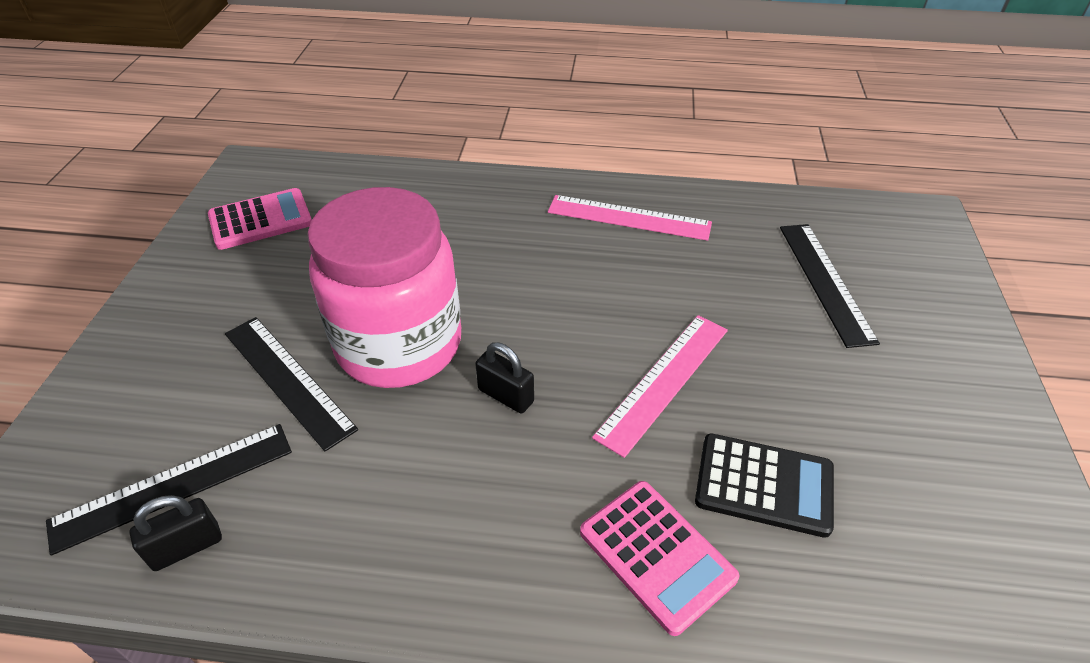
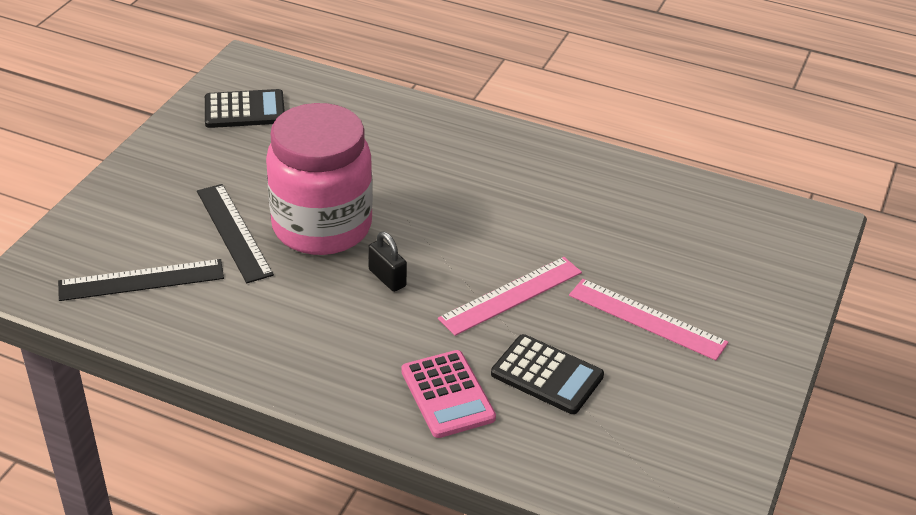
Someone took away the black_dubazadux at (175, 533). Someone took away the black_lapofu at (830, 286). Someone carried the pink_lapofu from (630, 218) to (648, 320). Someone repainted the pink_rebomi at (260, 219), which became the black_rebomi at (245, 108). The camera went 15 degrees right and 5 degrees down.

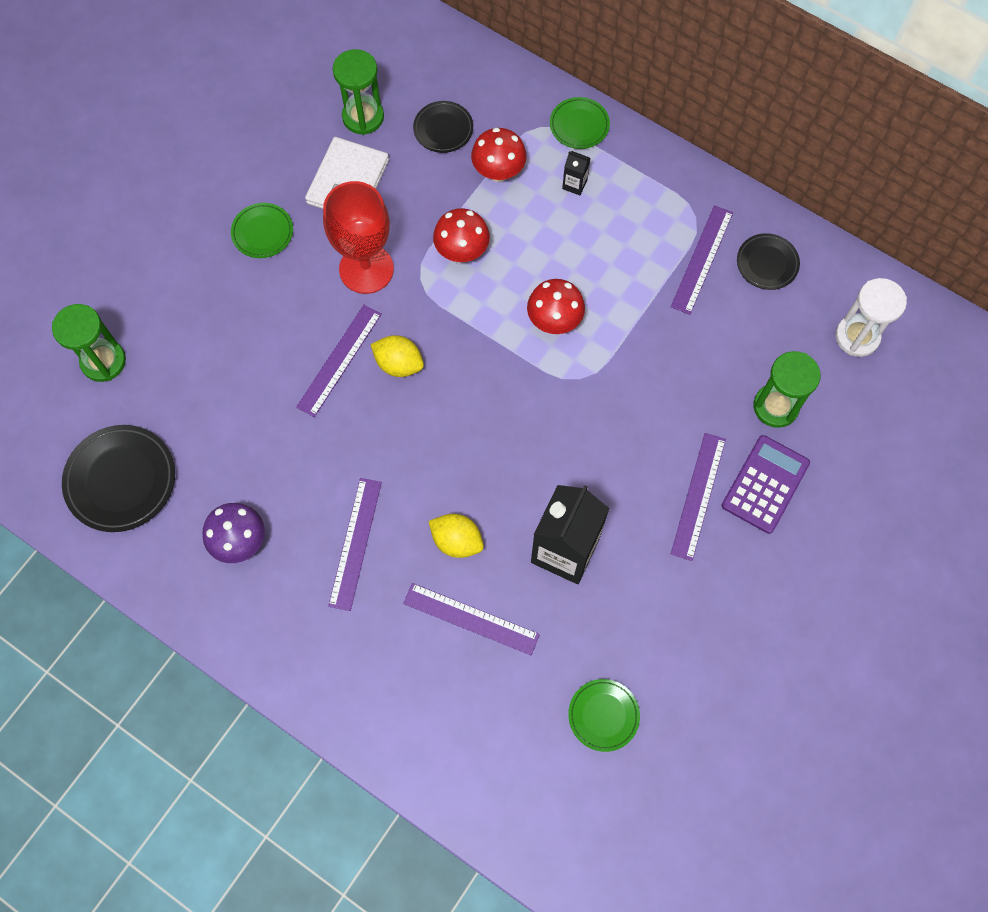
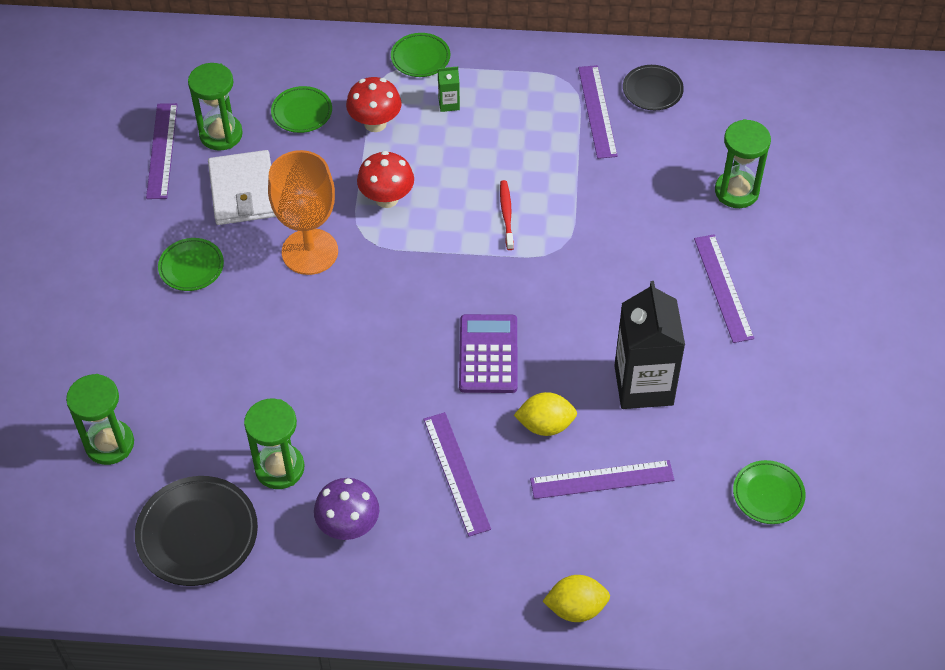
Someone took away the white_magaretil at (871, 317). Someone put down the green_magaretil at (274, 444). Someone carried the purple_lapofu from (339, 361) to (162, 151). Someone carried the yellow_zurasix from (397, 356) to (576, 598). Someone carried the purple_rebomi from (766, 484) to (488, 353). Someone swapped the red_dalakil at (556, 306) for the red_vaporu at (507, 215). Someone repainted the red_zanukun at (358, 237), which became the orange_zanukun at (303, 212). Someone repainted the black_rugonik at (443, 127), which became the green_rugonik at (301, 109). Someone repainted the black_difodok at (576, 173), which became the green_difodok at (449, 89). The camera went 30 degrees left and 15 degrees down.

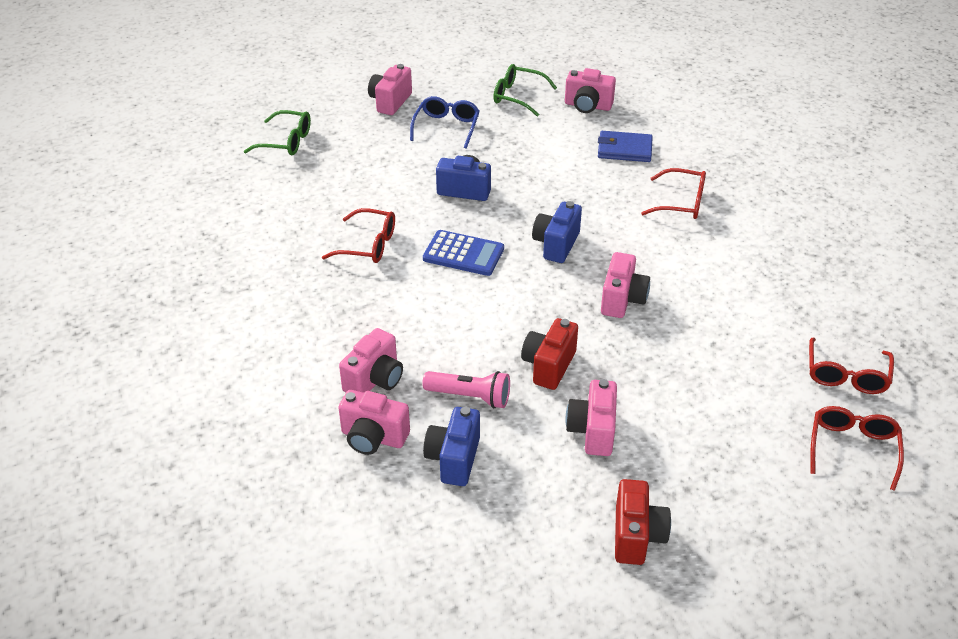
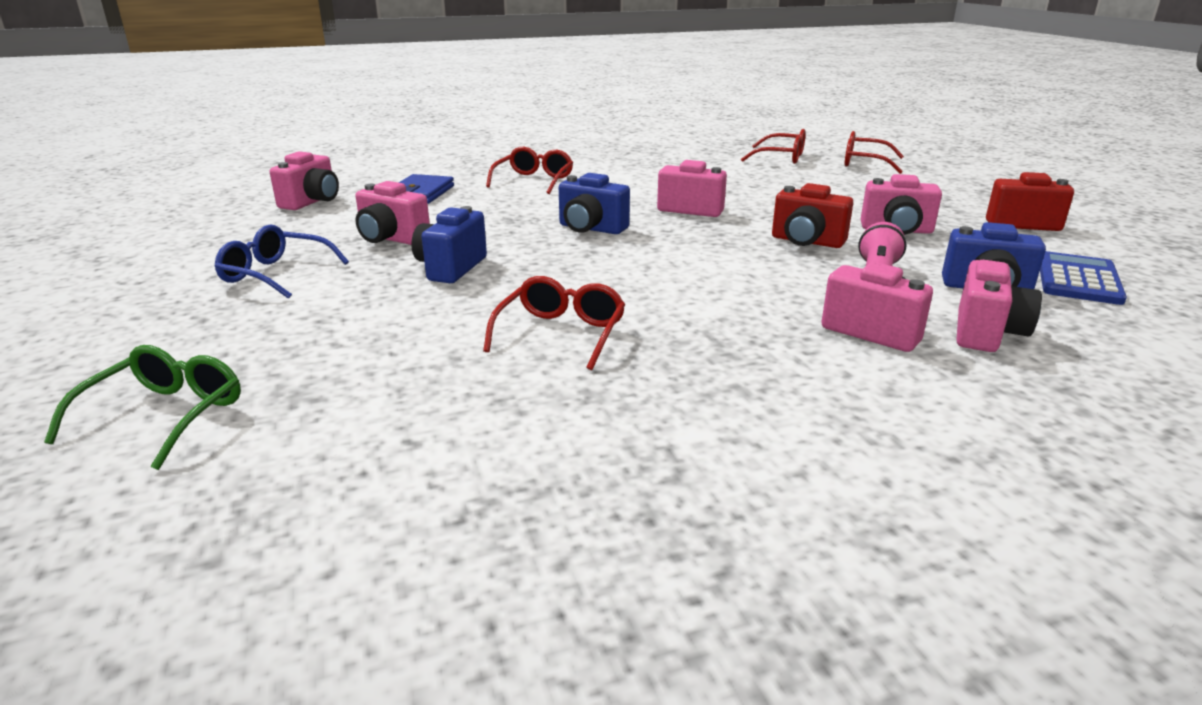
Someone took away the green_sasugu at (525, 90). Someone carried the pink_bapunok from (390, 89) to (393, 213). Someone carried the blue_rebomi from (463, 253) to (1083, 278). The camera went 85 degrees left and 15 degrees down.

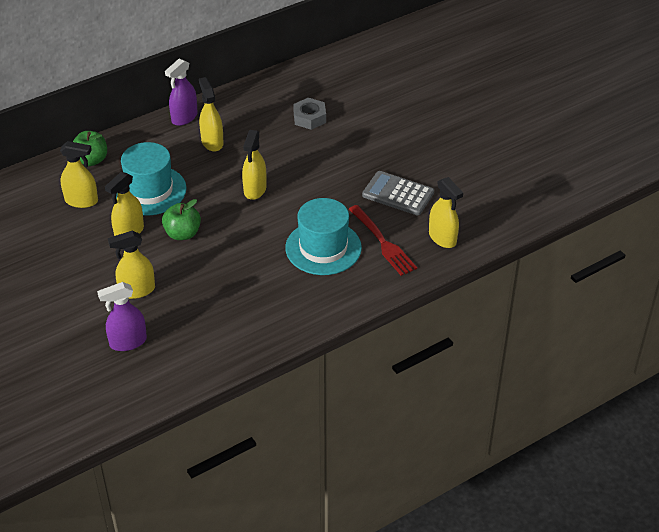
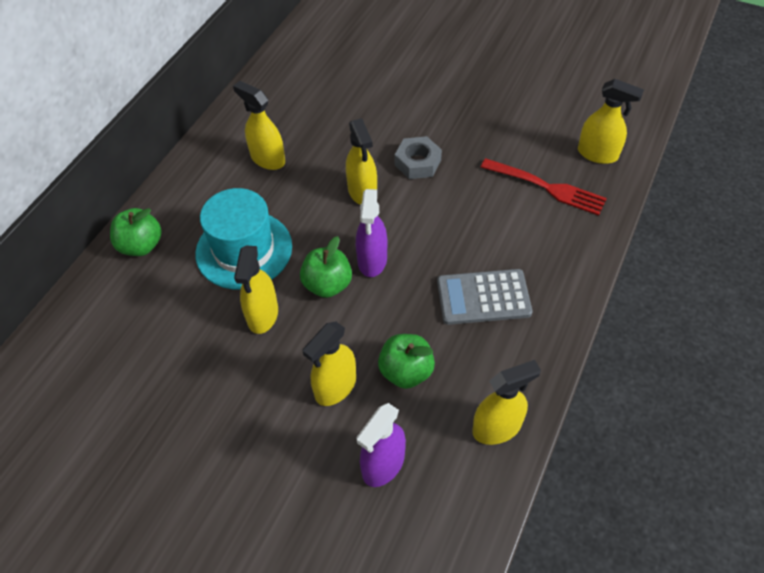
Someone took away the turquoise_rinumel at (323, 236). Someone put down the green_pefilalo at (406, 361). Someone carried the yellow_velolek from (79, 174) to (506, 402). Someone carried the purple_velolek from (181, 92) to (371, 233). Someone carried the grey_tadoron from (309, 114) to (418, 157). Someone carried the grey_rebomi from (398, 193) to (485, 297). The camera went 30 degrees left and 10 degrees up.

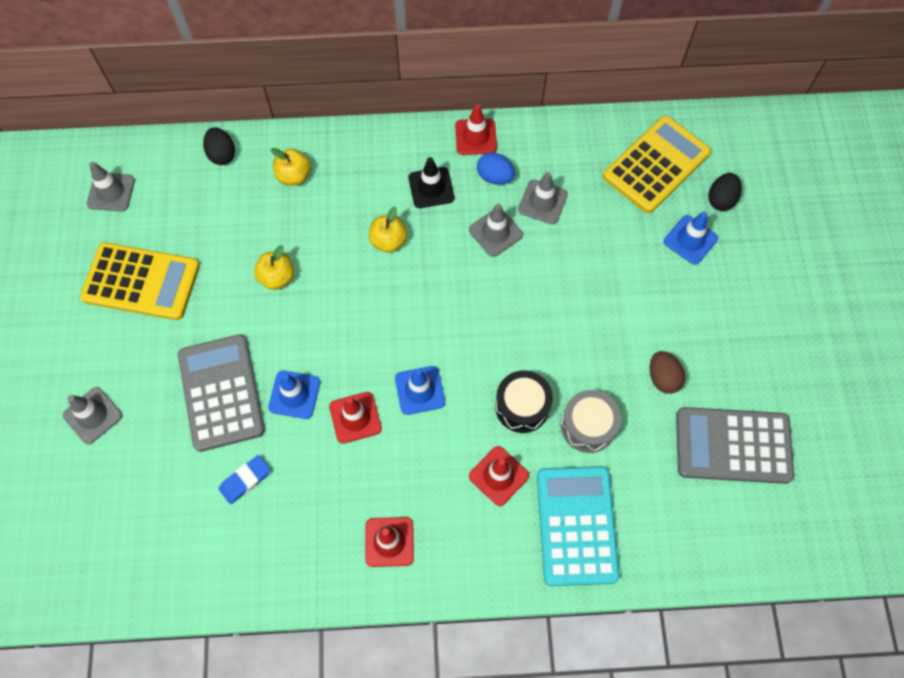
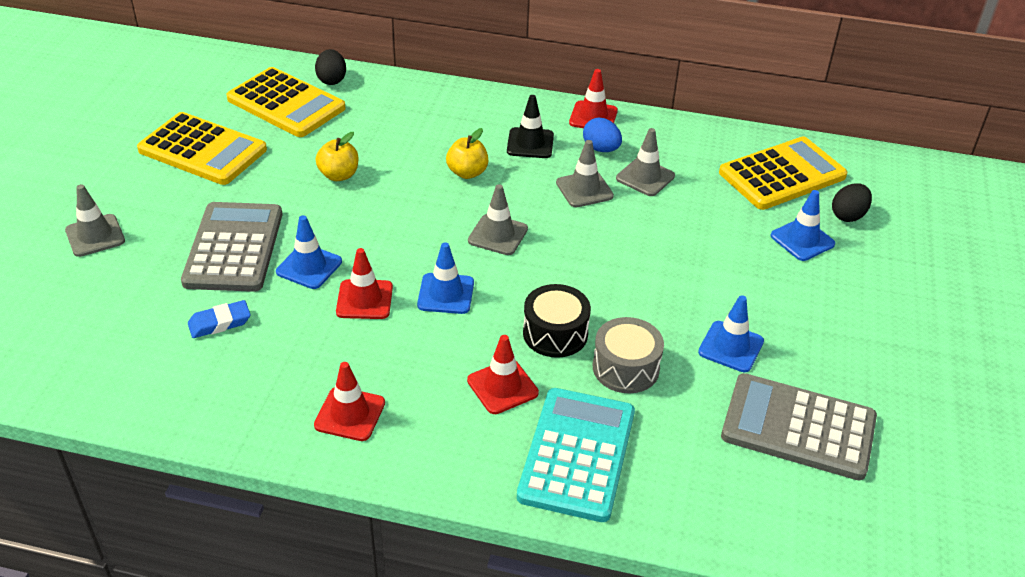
Someone took away the yellow_pefilalo at (291, 167). Someone put down the yellow_rebomi at (285, 102). Someone carried the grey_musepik from (111, 187) to (498, 219). Someone swapped the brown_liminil at (667, 372) for the blue_musepik at (731, 333). The camera went 15 degrees right and 25 degrees down.

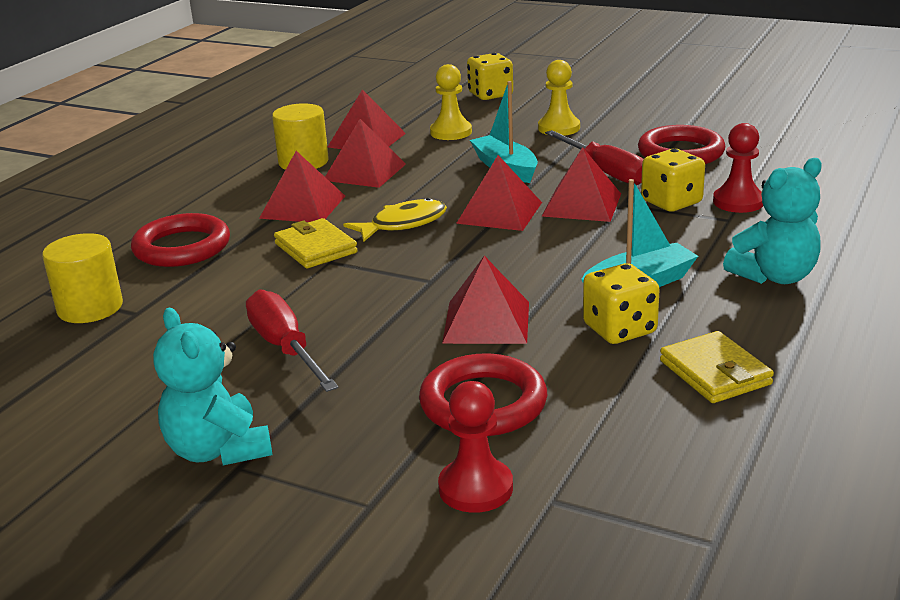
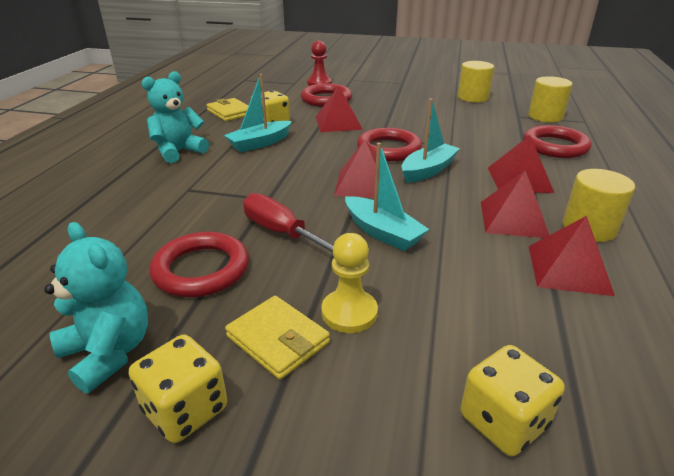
Someone took away the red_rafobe at (292, 340). Someone took away the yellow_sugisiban at (451, 102). Someone took away the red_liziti at (581, 184). Someone took away the red_sugisiban at (738, 168). Someone put down the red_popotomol at (389, 144). Someone put down the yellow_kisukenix at (476, 81). Someone carried the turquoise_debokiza from (213, 386) to (96, 308). Someone carried the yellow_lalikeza from (316, 243) to (277, 338). Someone carried the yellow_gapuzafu from (673, 180) to (178, 389). Someone swapped the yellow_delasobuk at (395, 220) for the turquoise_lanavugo at (431, 141). The camera went 165 degrees right and 5 degrees up.

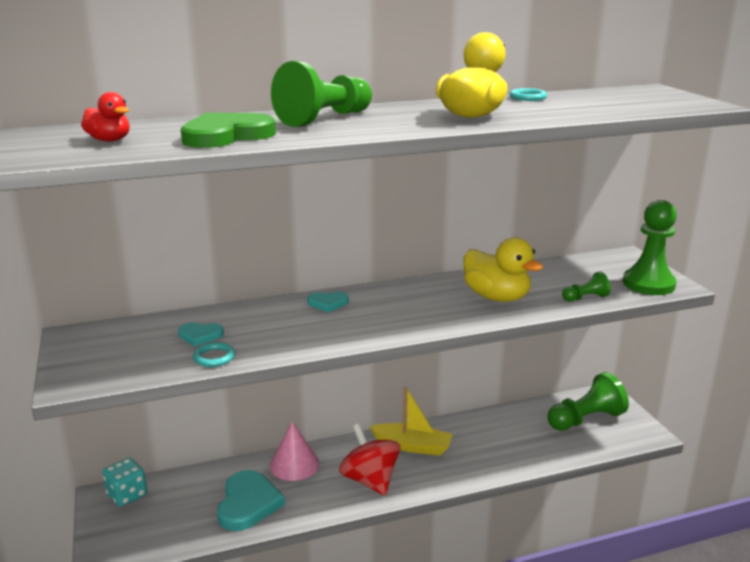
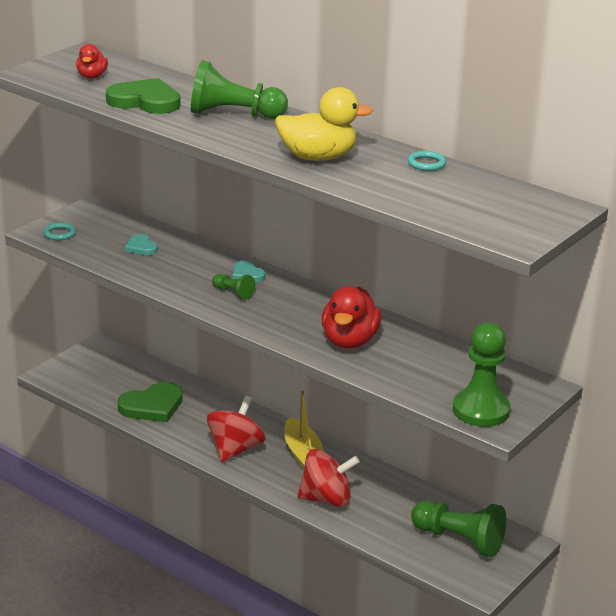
Someone took away the turquoise_gapuzafu at (125, 482). Someone took away the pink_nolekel at (294, 451). Someone put down the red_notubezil at (328, 478). Someone carried the turquoise_popotomol from (214, 354) to (59, 231). Someone carried the green_sugisiban from (586, 286) to (233, 287). Someone repainted the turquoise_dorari at (251, 500), which became the green_dorari at (150, 402). Someone repainted the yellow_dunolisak at (503, 269), which became the red_dunolisak at (352, 317). The camera went 55 degrees right and 5 degrees up.

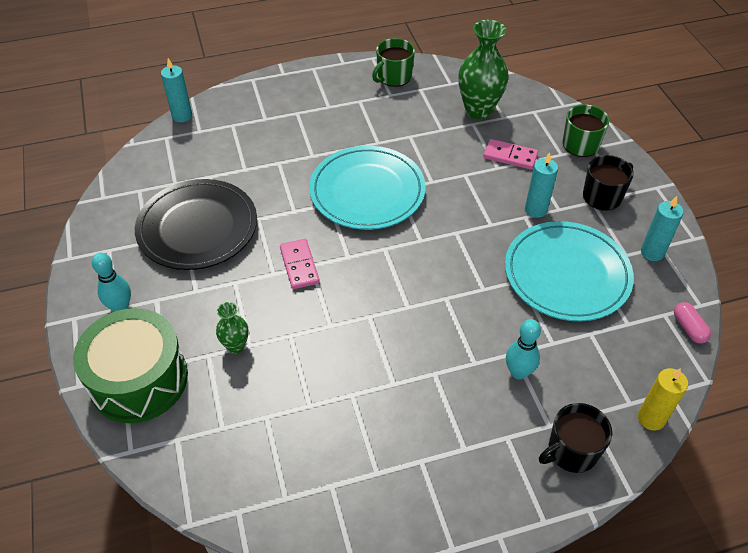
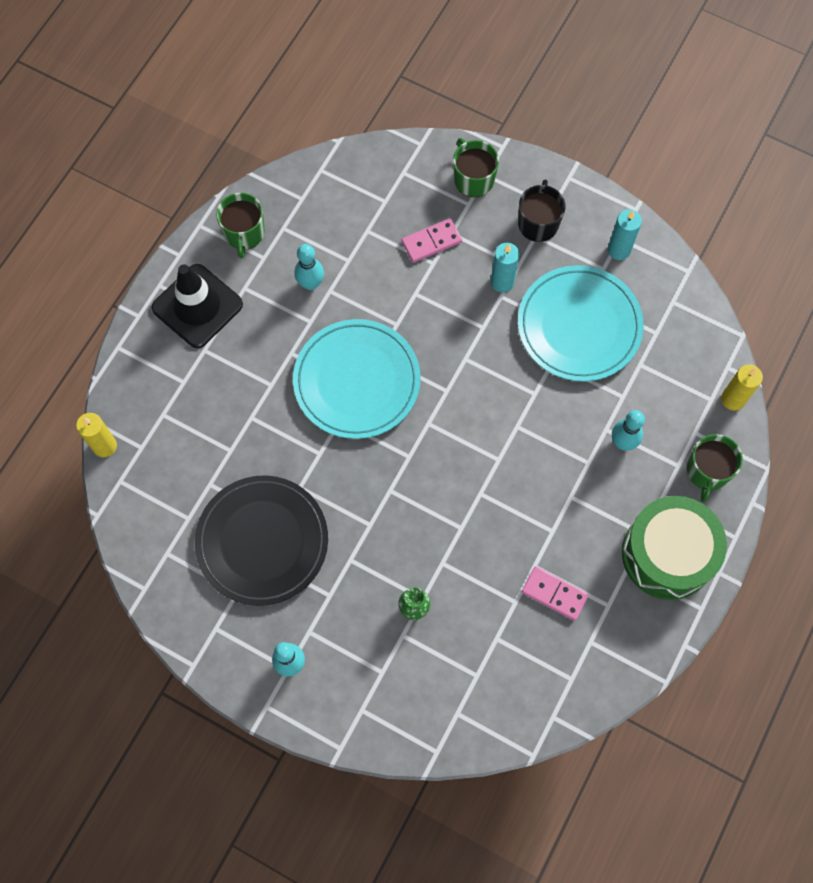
Someone took away the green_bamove at (483, 69). Someone took away the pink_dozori at (692, 323). Someone put down the black_musepik at (197, 306). Someone put down the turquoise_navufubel at (309, 267). Someone carried the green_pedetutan from (130, 365) to (674, 548). Someone carried the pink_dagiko from (300, 264) to (555, 593). Someone repainted the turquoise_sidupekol at (176, 90), which became the yellow_sidupekol at (96, 435). Someone repainted the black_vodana at (575, 438), which became the green_vodana at (715, 468). The camera went 45 degrees left and 20 degrees up.

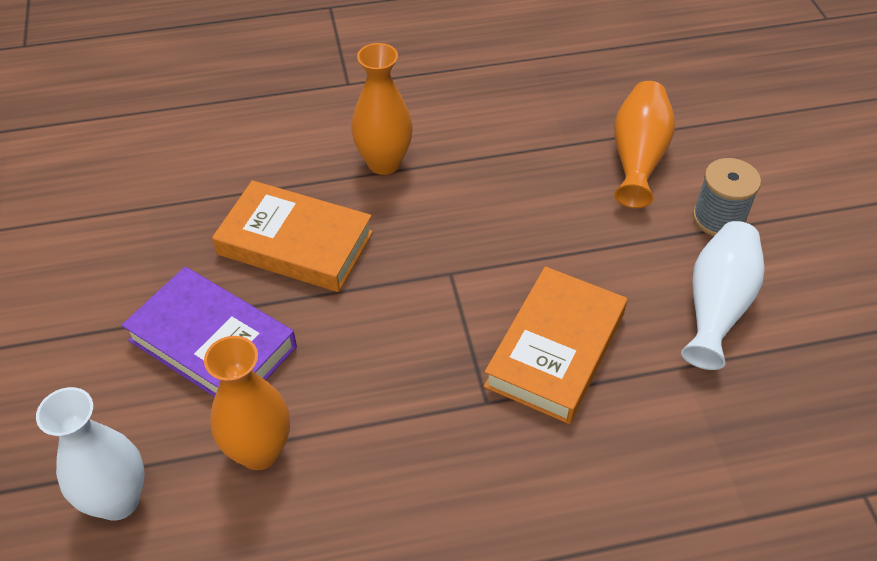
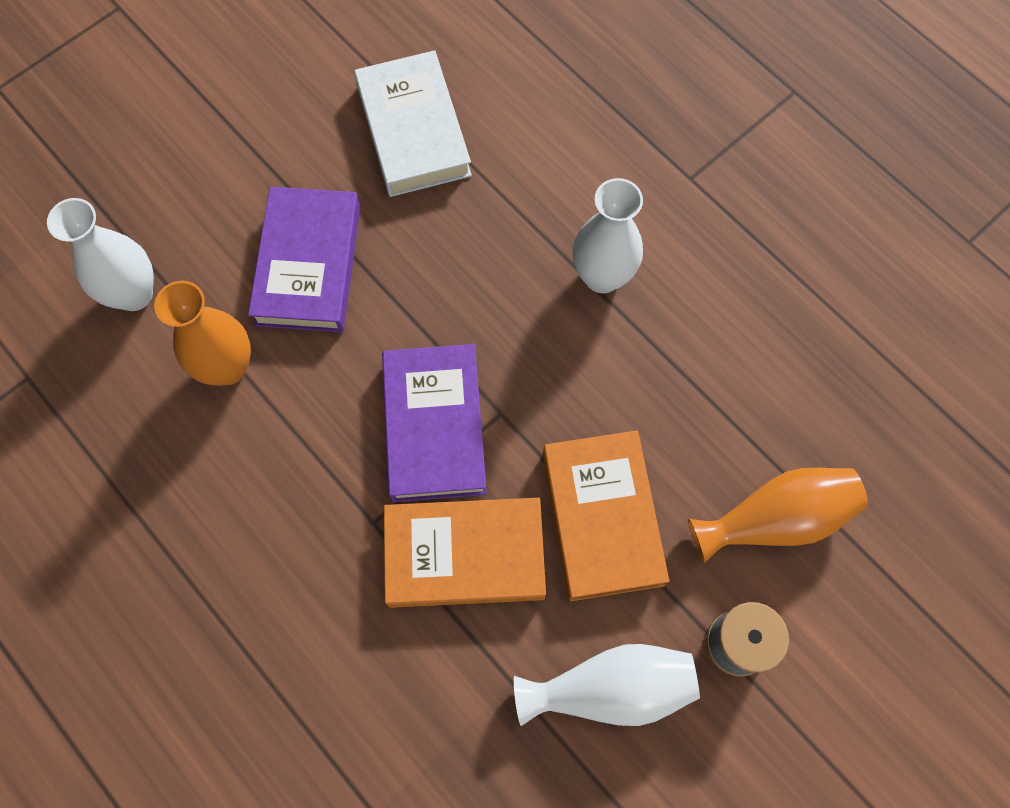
Someone put down the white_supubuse at (413, 123). Someone put down the purple_supubuse at (434, 423). Someone carried the orange_supubuse from (292, 236) to (606, 515). Someone repainted the orange_bamove at (382, 109), which became the white_bamove at (607, 235). The camera went 60 degrees right and 20 degrees up.

